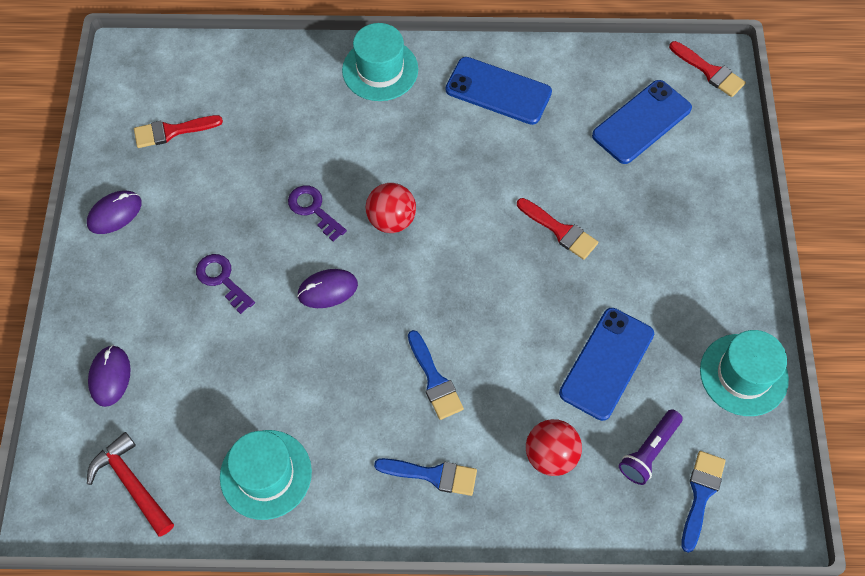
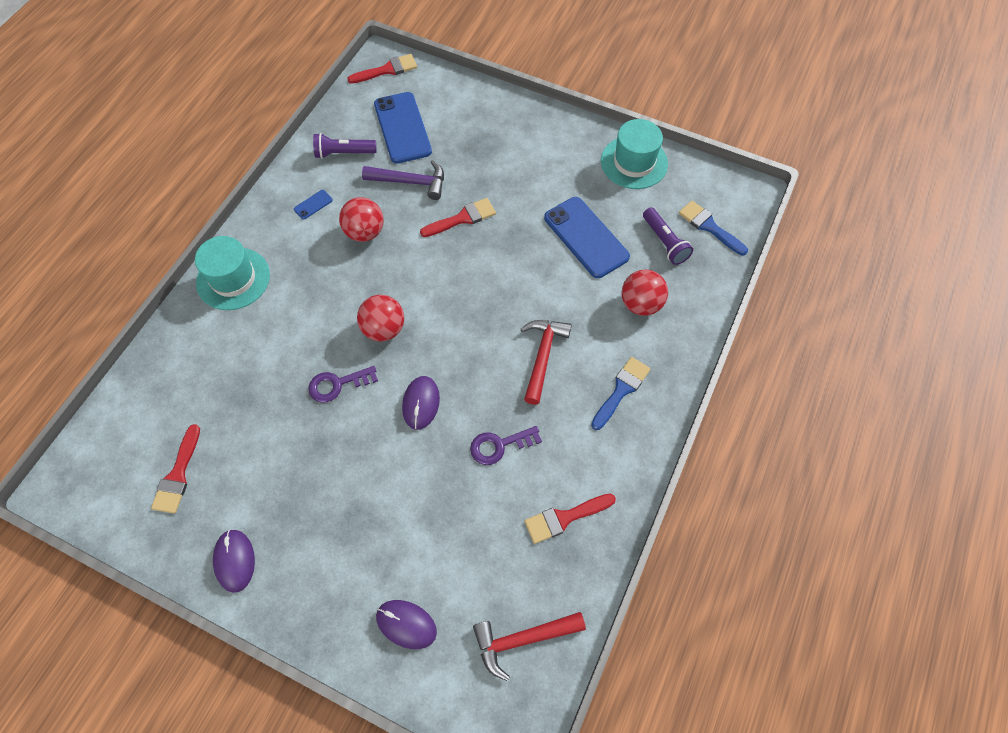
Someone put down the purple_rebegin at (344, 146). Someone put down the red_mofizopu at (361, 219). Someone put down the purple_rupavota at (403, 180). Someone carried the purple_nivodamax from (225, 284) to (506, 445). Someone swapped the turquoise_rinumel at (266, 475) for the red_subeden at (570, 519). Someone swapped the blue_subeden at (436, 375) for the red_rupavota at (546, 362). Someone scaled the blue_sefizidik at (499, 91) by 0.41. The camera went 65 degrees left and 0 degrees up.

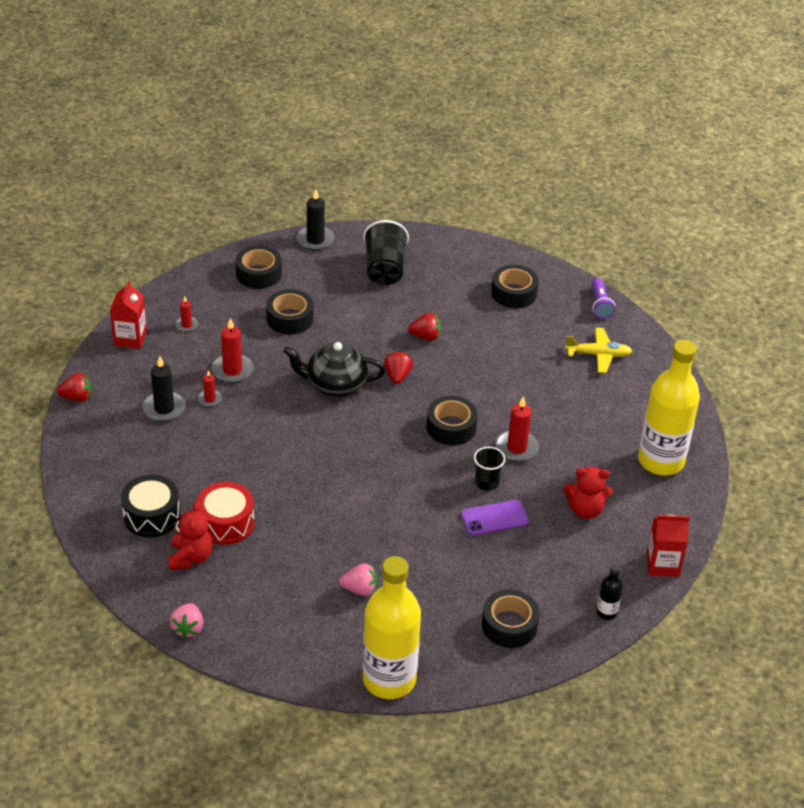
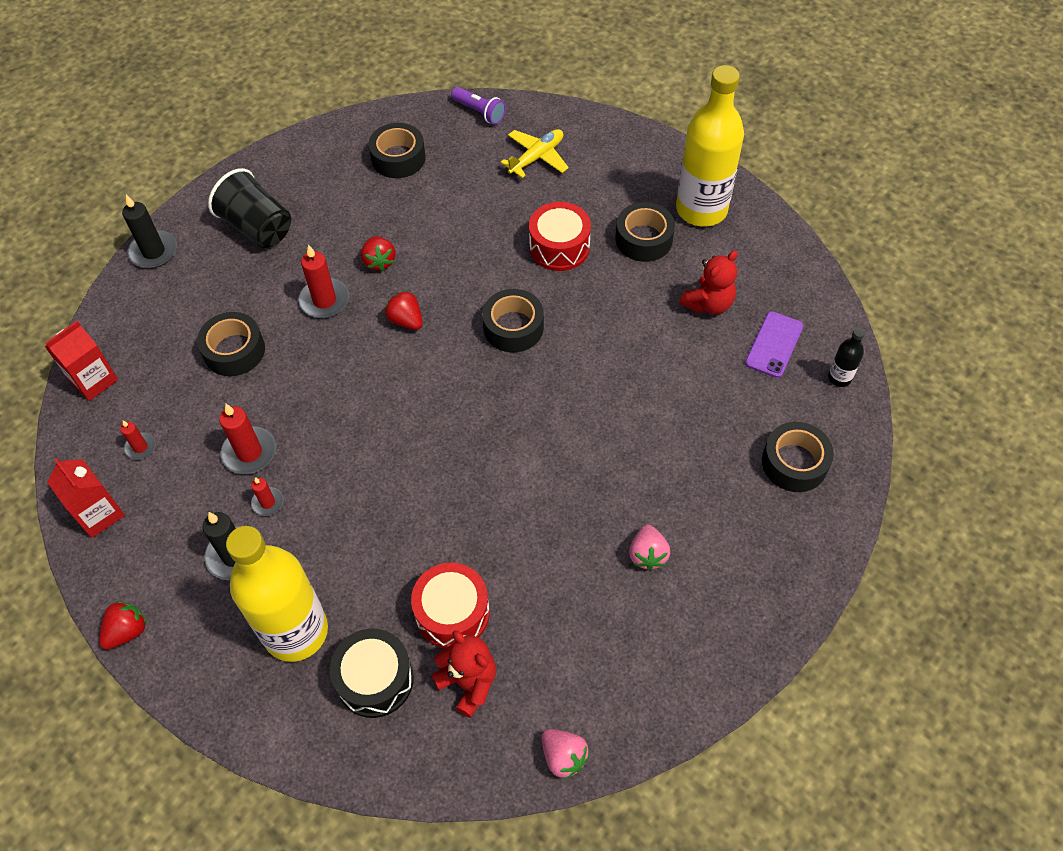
Someone took away the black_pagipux at (335, 369). Someone took away the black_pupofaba at (489, 469). Someone put down the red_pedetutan at (560, 236). Someone carried the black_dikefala from (258, 267) to (645, 232). Someone carried the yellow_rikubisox from (392, 627) to (277, 594). Someone carried the purple_sefizidik from (495, 517) to (774, 344). Someone carried the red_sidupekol from (517, 429) to (323, 281). Someone carried the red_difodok from (668, 546) to (81, 361). Someone rotated the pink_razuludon at (358, 579) by 135 degrees clockwise. Someone rotated the red_razuludon at (424, 327) by 120 degrees clockwise. The camera went 45 degrees left and 15 degrees up.

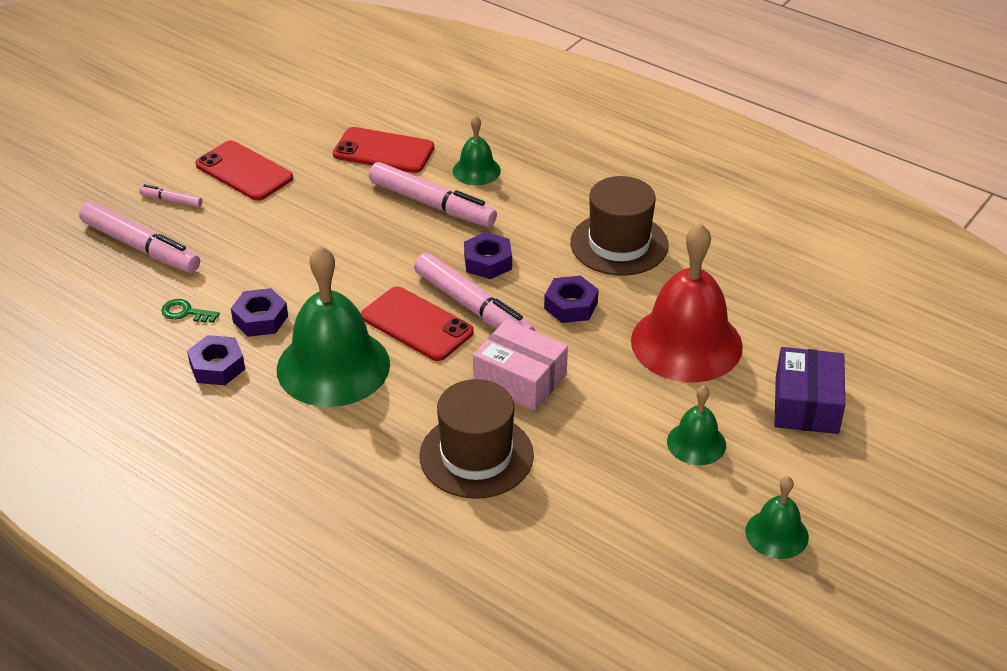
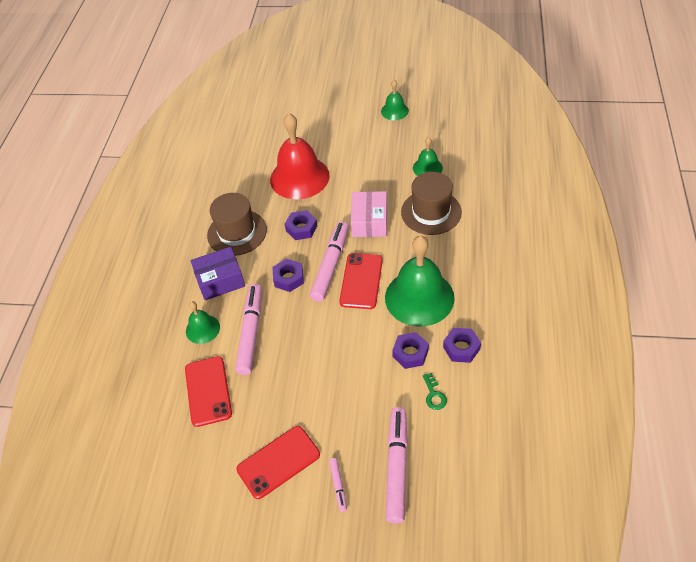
Someone carried the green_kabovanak from (696, 425) to (428, 156). Someone carried the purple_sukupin from (809, 390) to (217, 273). Someone rotated the red_sefizidik at (244, 170) by 45 degrees clockwise. The camera went 115 degrees left and 10 degrees up.

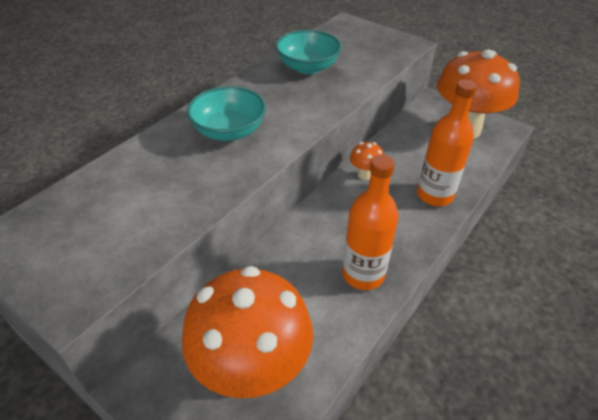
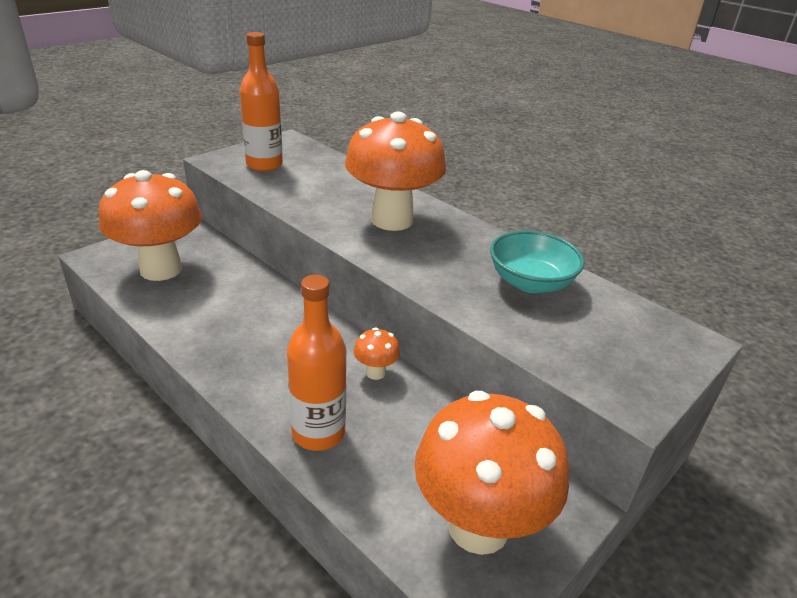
Someone carried the orange_rikubisox from (370, 222) to (261, 101). Someone swapped the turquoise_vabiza at (226, 113) for the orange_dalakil at (395, 171). The camera went 95 degrees right and 10 degrees down.

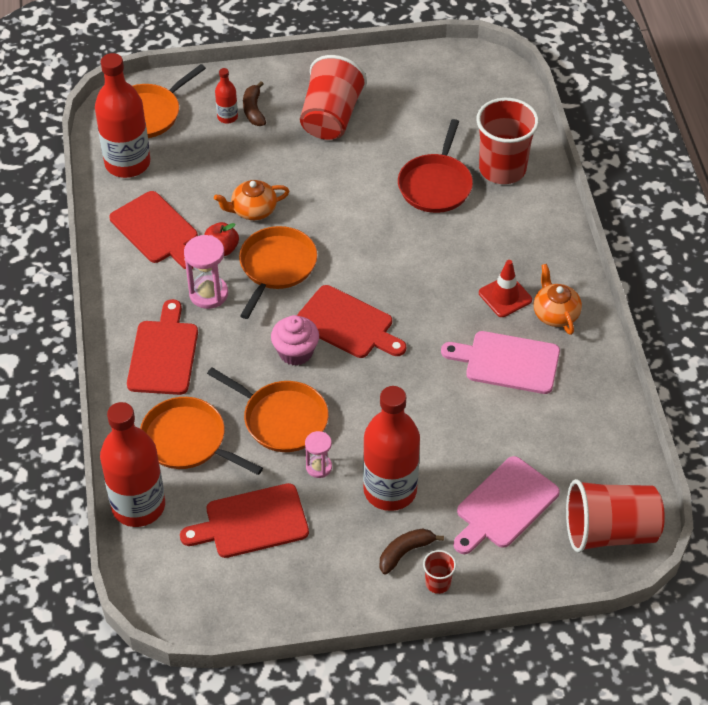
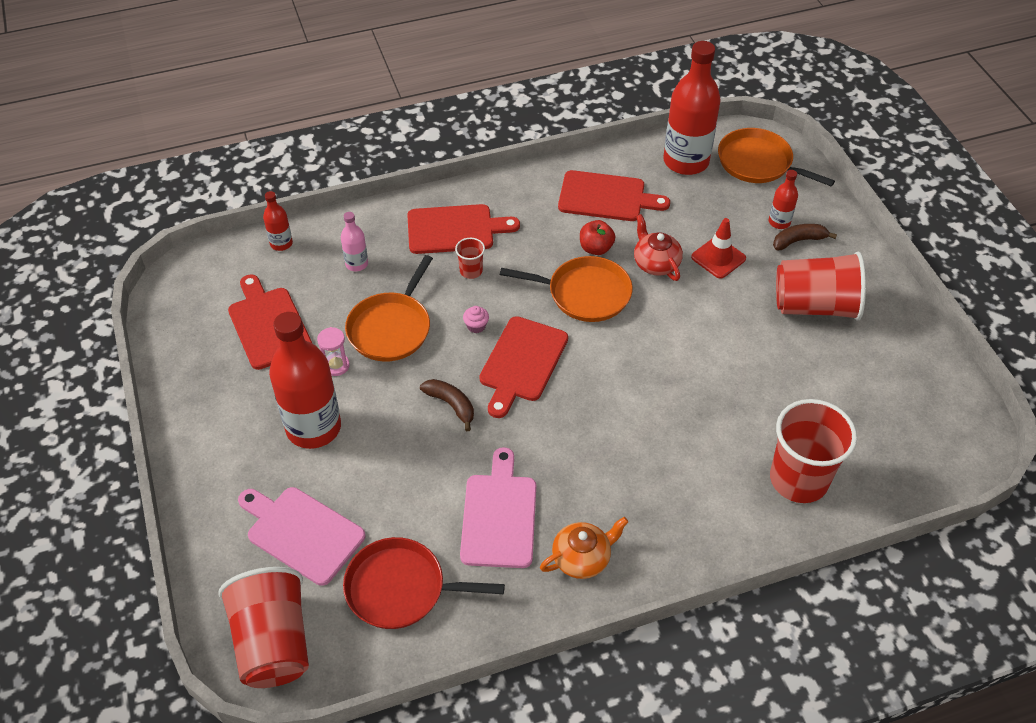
Someone took away the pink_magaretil at (206, 272). Someone carried the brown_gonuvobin from (412, 551) to (447, 405). Someone carried the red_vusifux from (435, 166) to (424, 583). Someone carried the red_pupofaba from (439, 572) to (470, 258). Someone carried the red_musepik from (505, 288) to (718, 248). Someone swapped the orange_vusifux at (201, 436) for the pink_rikubisox at (354, 241). Someone repainted the orange_pagipux at (251, 200), which became the red_pagipux at (658, 247). Someone rotated the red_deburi at (153, 230) by 120 degrees counterclockwise. Someone scaled the red_rikubisox at (132, 464) by 0.46. Someone scaled the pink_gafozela at (295, 340) by 0.52. The camera went 80 degrees right and 0 degrees up.

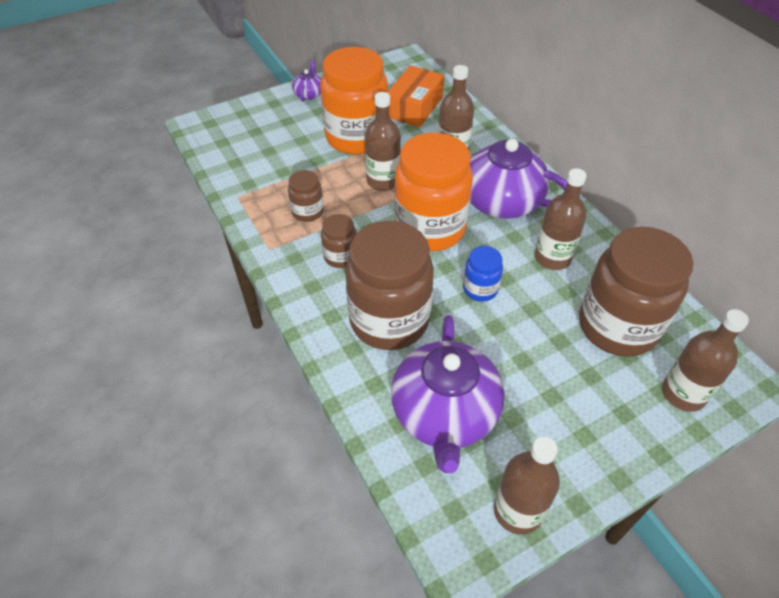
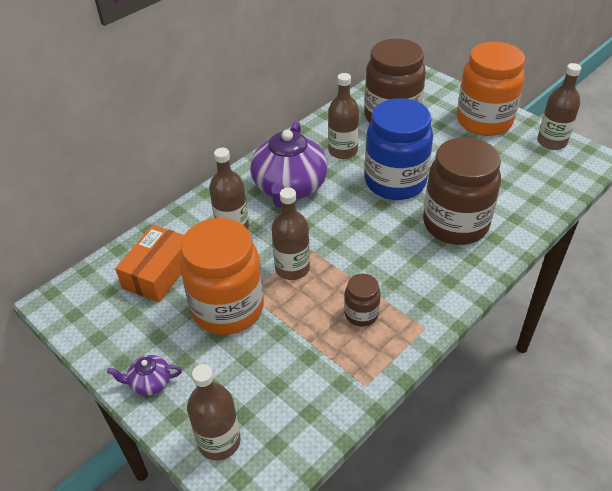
Someone took away the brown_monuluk at (339, 241). Someone took away the purple_pagipux at (448, 394). Someone carried the orange_monuluk from (433, 192) to (491, 89). Someone carried the brown_rikubisox from (705, 360) to (214, 412). Someone rotated the orange_sukupin at (416, 96) by 75 degrees counterclockwise. Someone scaled the blue_monuluk at (483, 274) by 2.16. The camera went 105 degrees left and 5 degrees down.

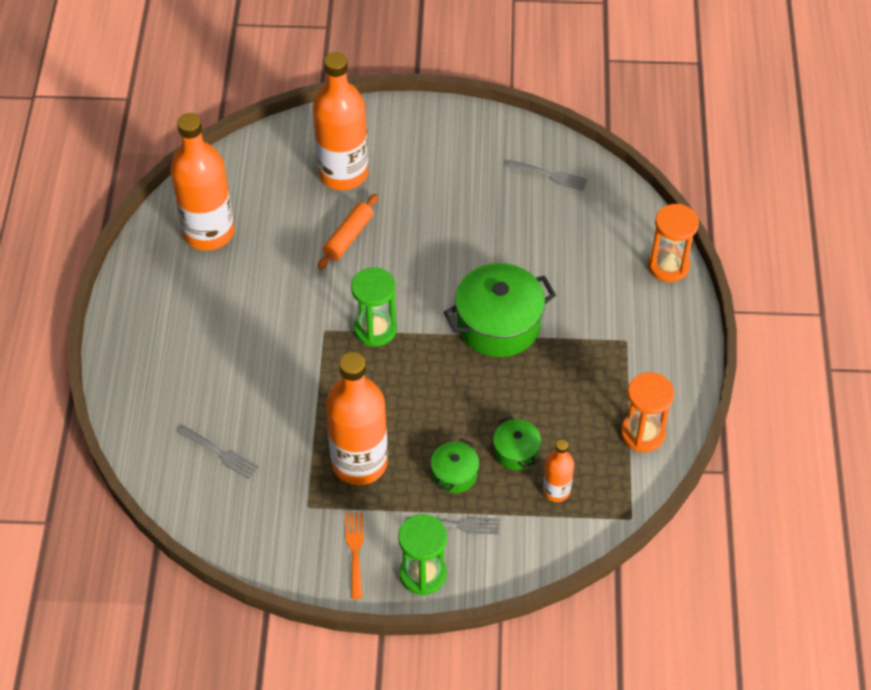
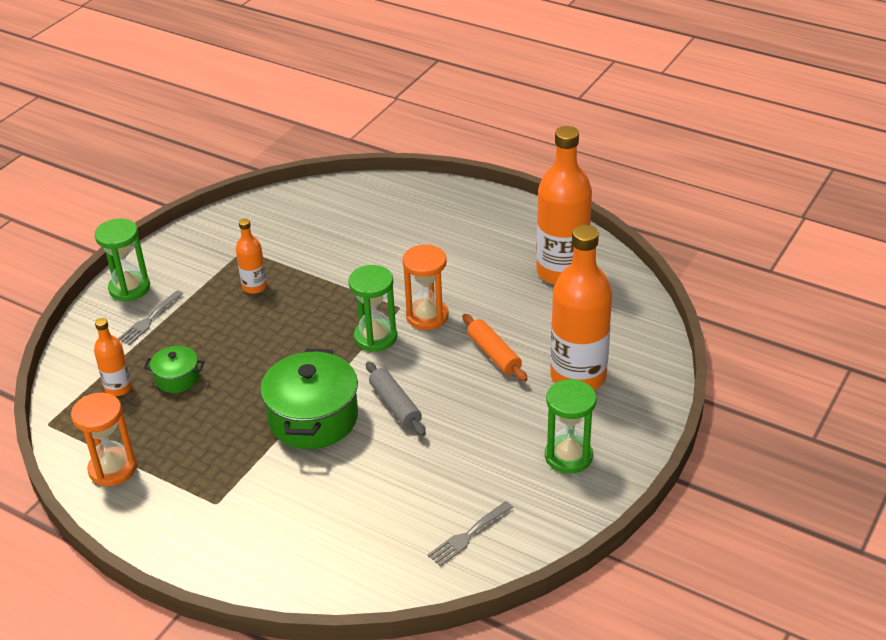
Someone took away the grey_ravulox at (218, 452). Someone took away the orange_ravulox at (354, 556). Someone took away the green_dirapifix at (455, 466). Someone put down the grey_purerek at (396, 398). Someone put down the green_magaretil at (570, 426). Someone carried the orange_magaretil from (673, 243) to (425, 287). Someone scaled the orange_rikubisox at (357, 418) by 0.49. The camera went 120 degrees right and 15 degrees down.

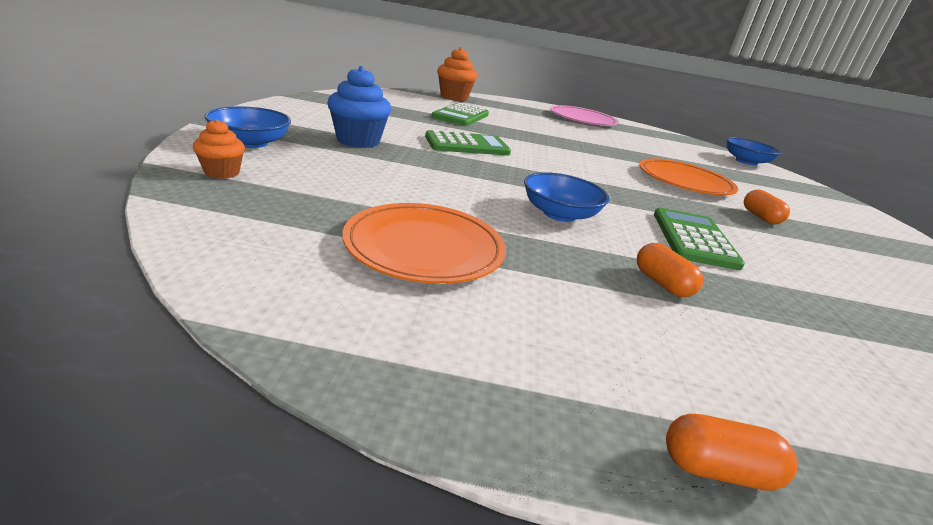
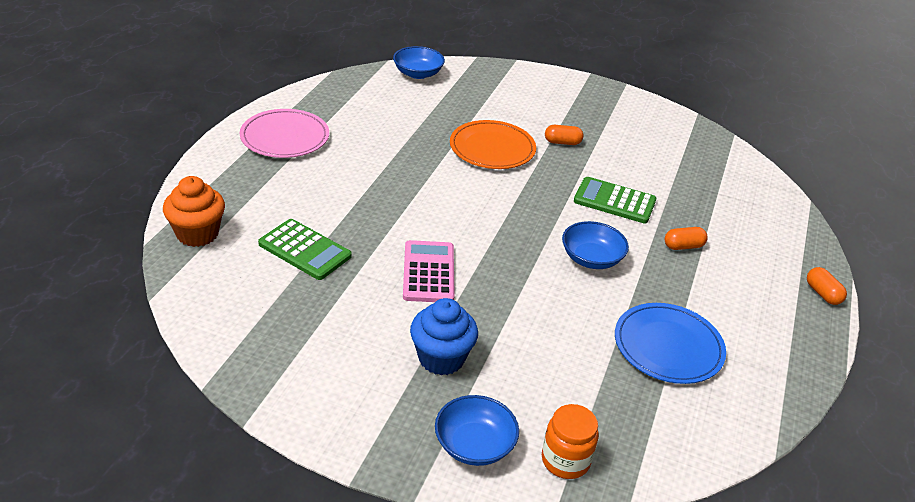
Someone swapped the orange_gafozela at (219, 149) for the orange_monuluk at (570, 441). Someone repainted the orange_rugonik at (424, 243), which became the blue_rugonik at (670, 343). Someone repainted the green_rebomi at (468, 142), which became the pink_rebomi at (429, 271). Someone rotated the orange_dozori at (731, 452) by 45 degrees counterclockwise. The camera went 75 degrees left and 10 degrees up.

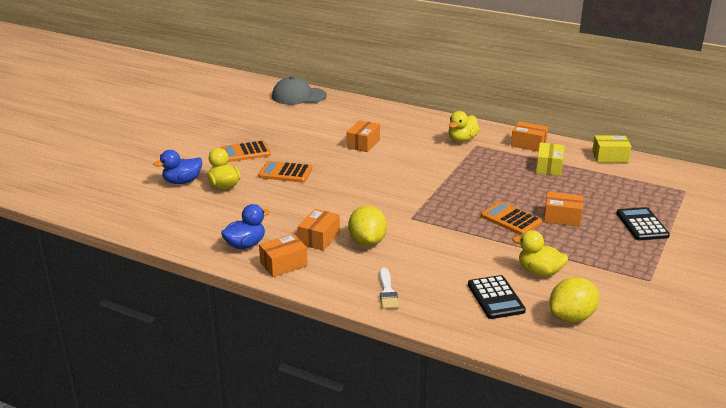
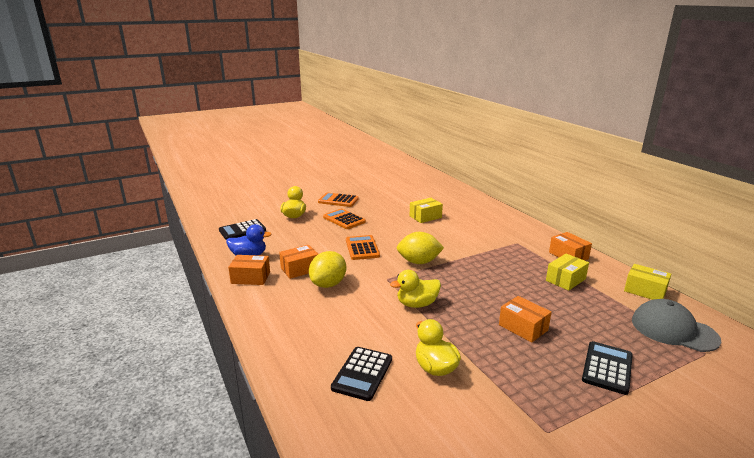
Someone took away the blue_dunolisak at (177, 167). Someone took away the white_subeden at (389, 288). Someone put down the black_rebomi at (242, 229). Someone carried the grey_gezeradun from (299, 91) to (677, 325). Someone carried the yellow_dunolisak from (464, 126) to (415, 289). Someone carried the orange_rebomi from (511, 219) to (363, 247). Someone carried the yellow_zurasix from (574, 300) to (420, 248). Someone repainted the orange_sukupin at (363, 136), which became the yellow_sukupin at (426, 210). The camera went 35 degrees right and 5 degrees down.

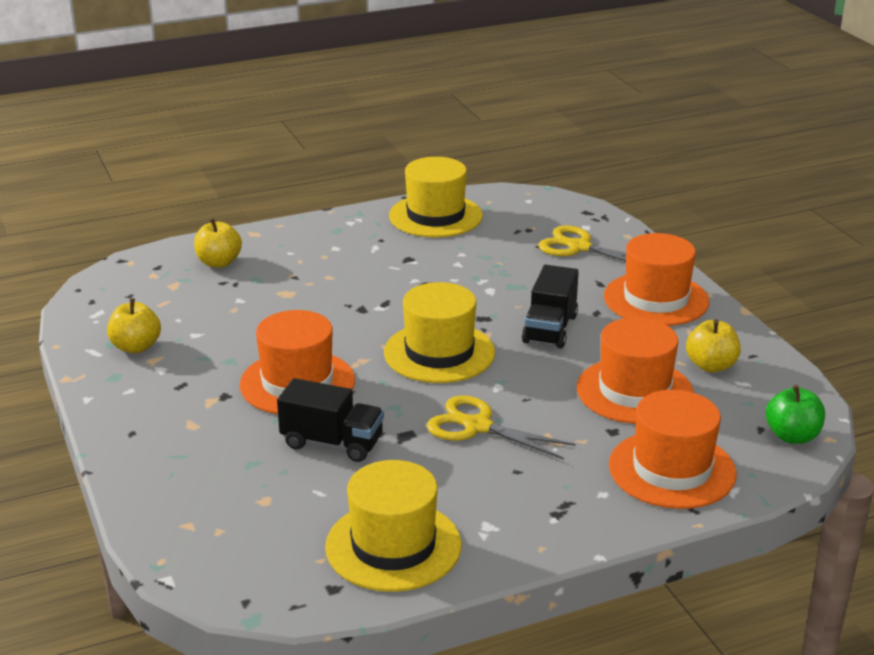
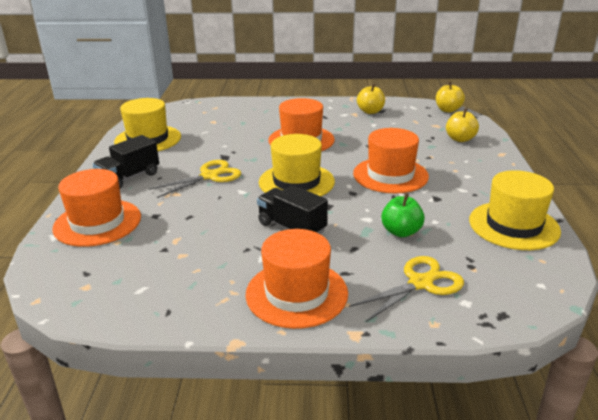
Someone carried the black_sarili from (330, 420) to (126, 162). Someone carried the orange_rinumel from (635, 370) to (391, 160). Someone carried the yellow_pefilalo from (713, 345) to (450, 97). Someone carried the green_pefilalo from (795, 414) to (403, 215). The camera went 115 degrees right and 0 degrees up.

